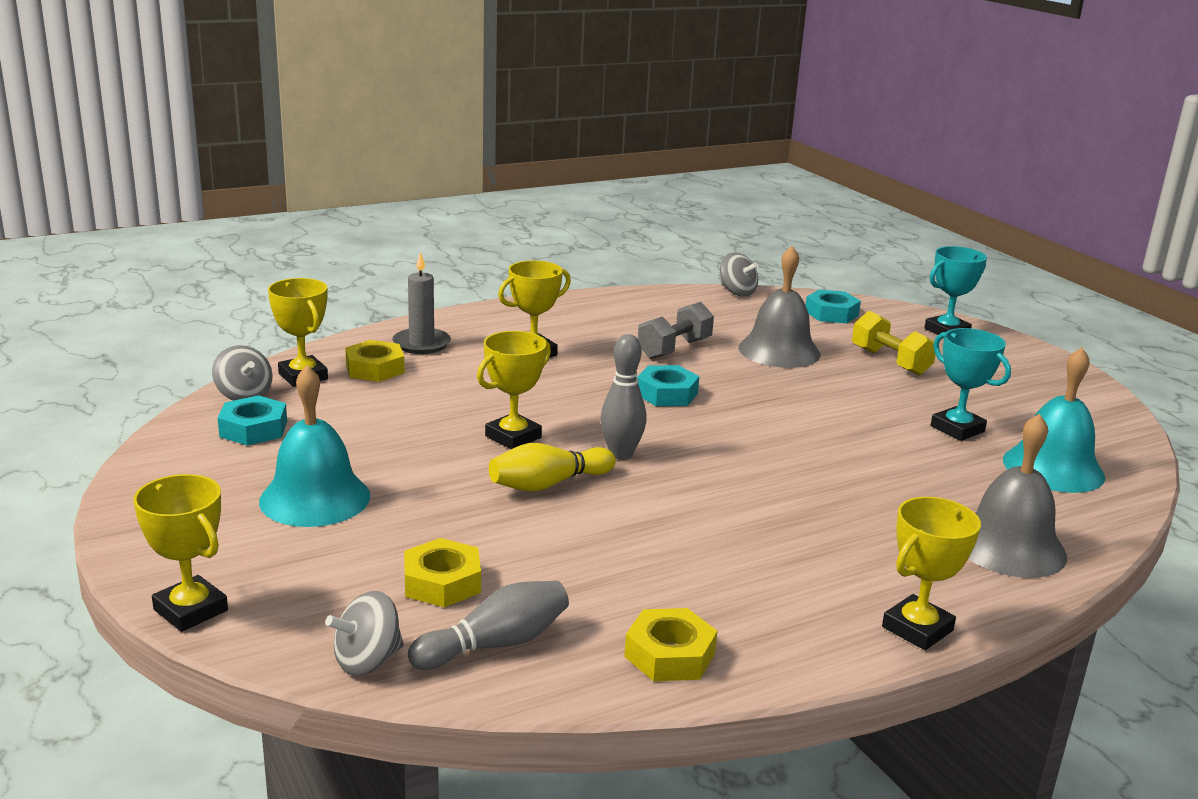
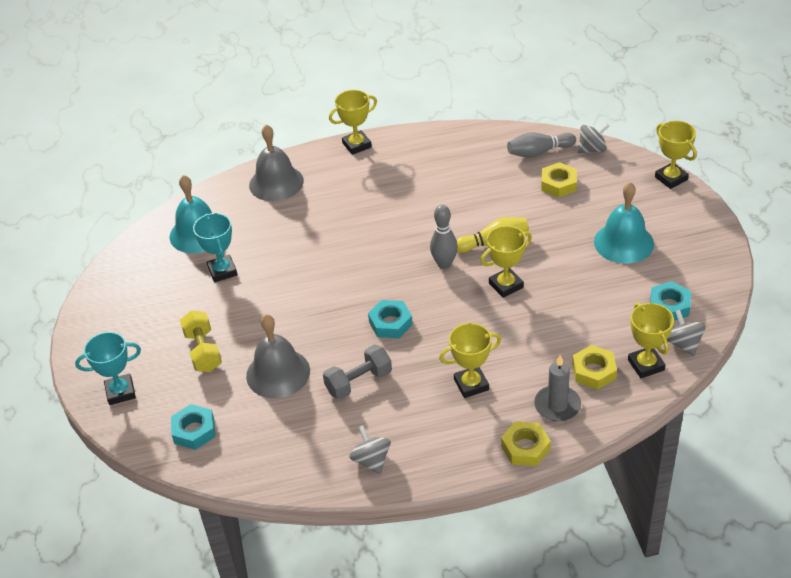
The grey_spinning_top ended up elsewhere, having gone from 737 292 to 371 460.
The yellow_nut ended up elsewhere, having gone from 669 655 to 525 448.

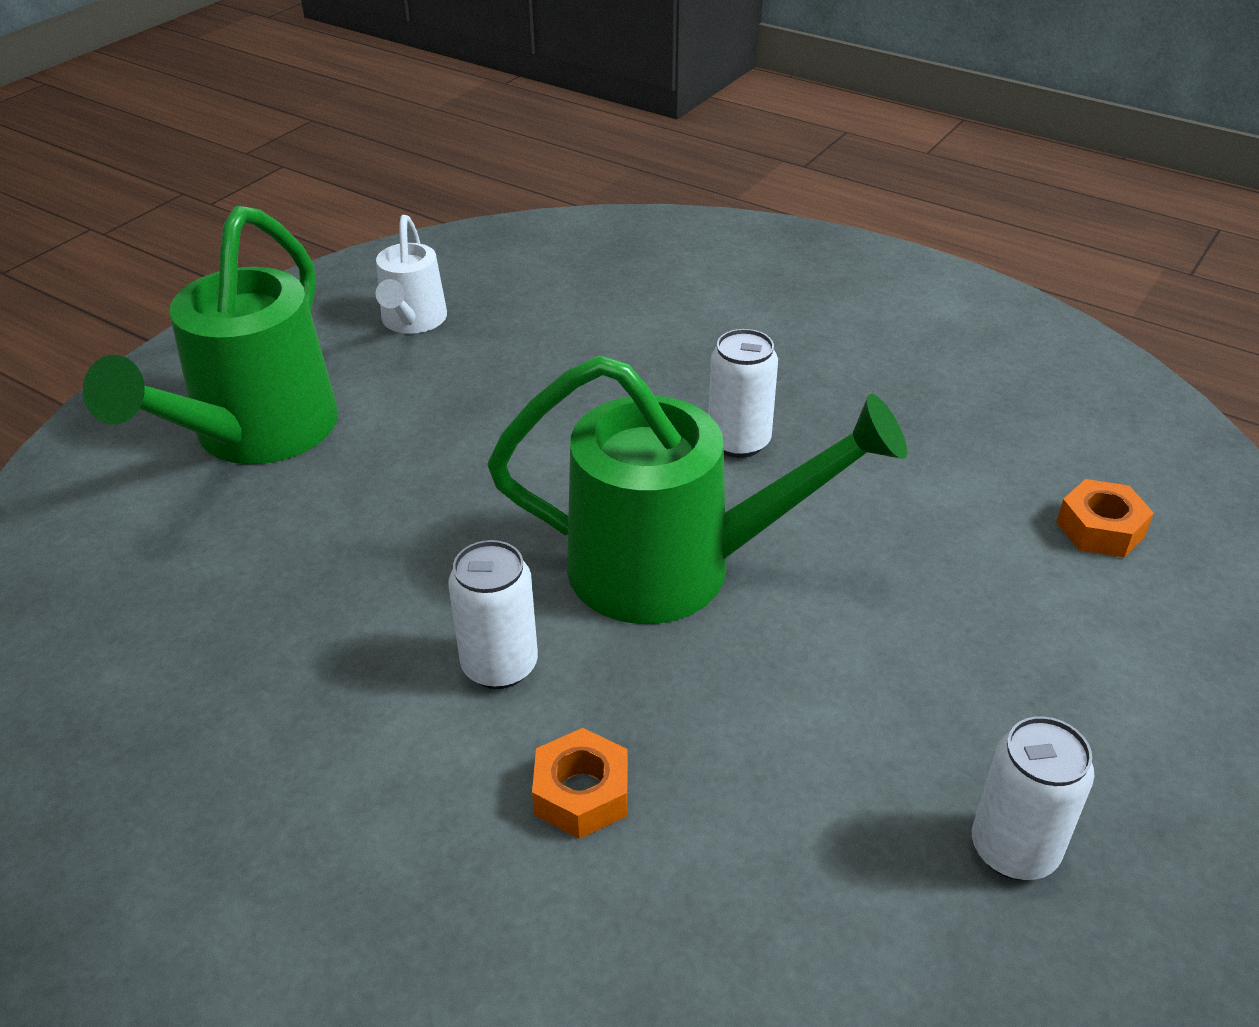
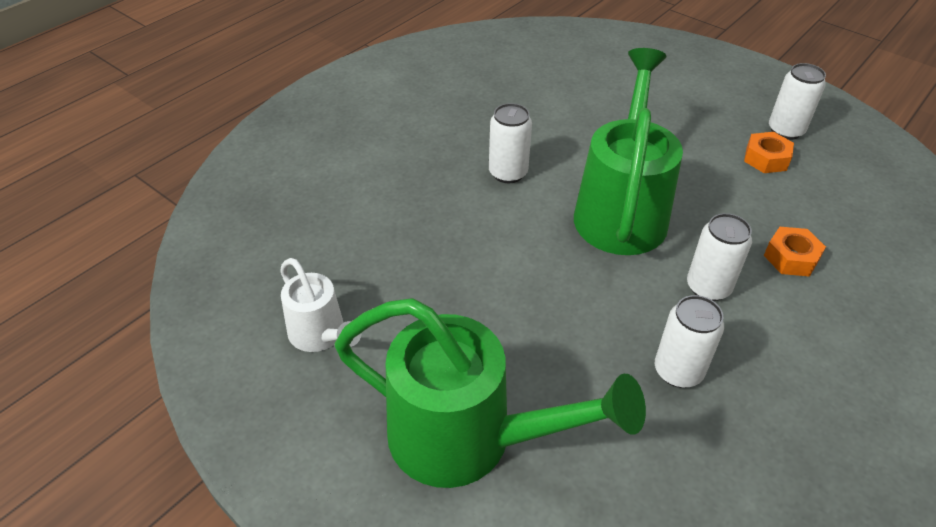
The white_watering_can at 412 321 ended up facing another way, 45 degrees clockwise from before.
The orange_nut ended up elsewhere, having gone from 1100 529 to 766 159.
The second view gained the white_can at 678 371.

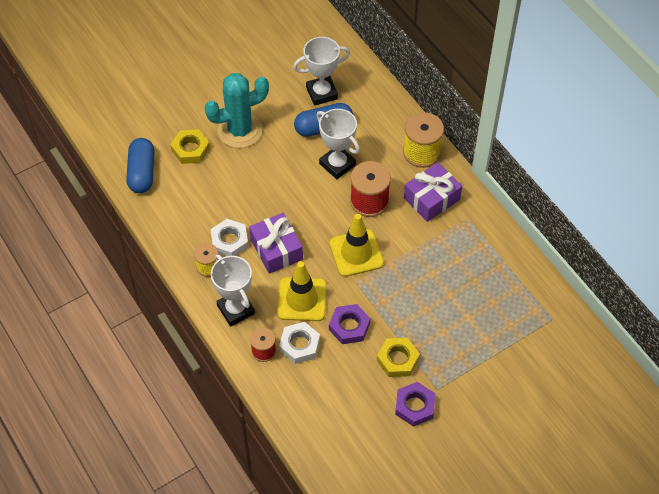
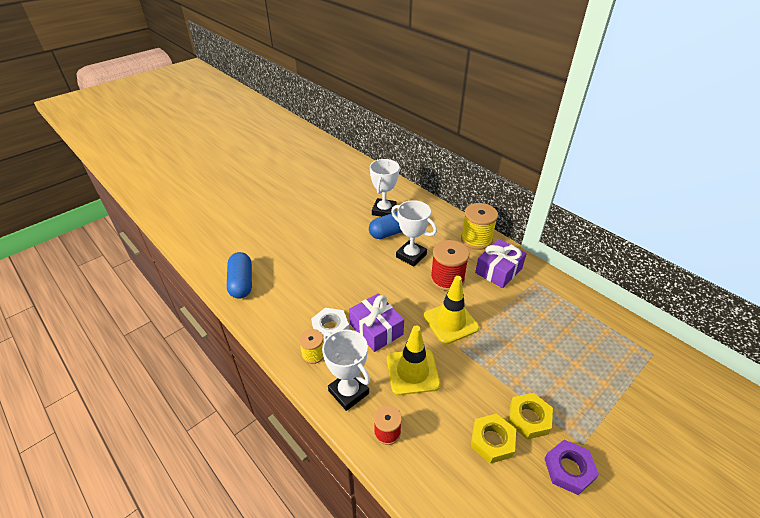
The white_trophy at 321 93 ended up facing another way, 45 degrees counterclockwise from before.
The second view lost the turquoise_cactus at 240 130.
The yellow_nut ended up elsewhere, having gone from 190 149 to 492 441.
The second view lost the purple_nut at 349 326.
The second view lost the white_nut at 299 345.

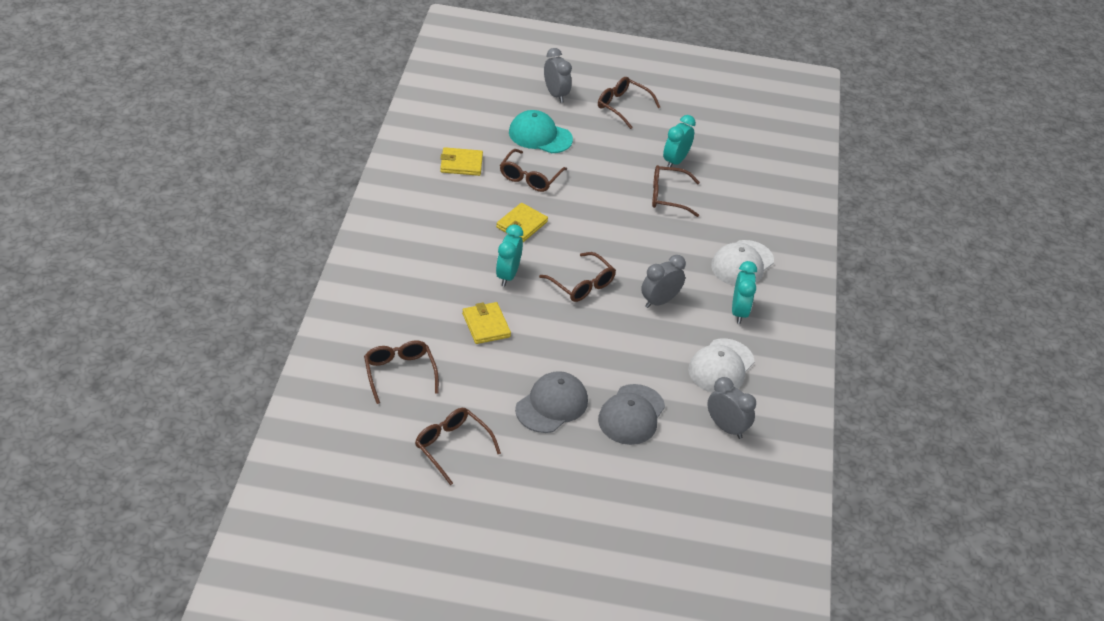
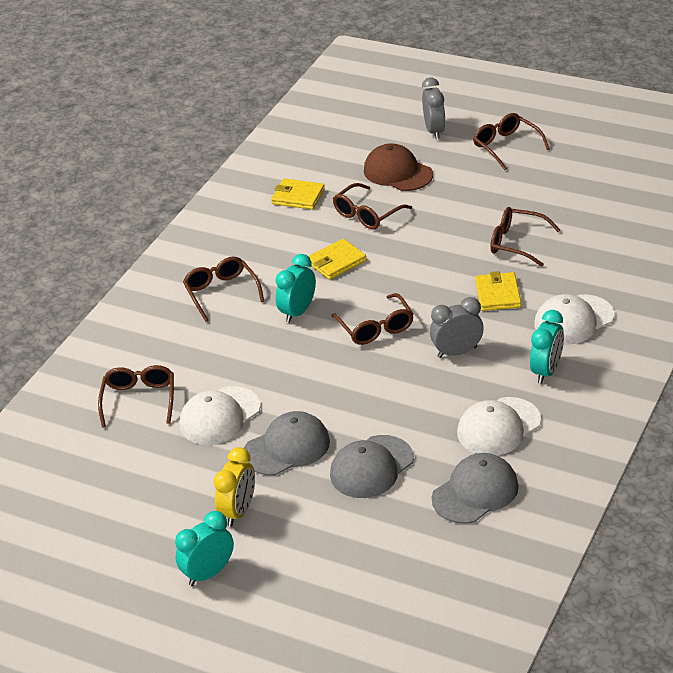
What was the turquoise_cap at 540 136 turned into the brown_cap at 398 172.
The turquoise_clock ended up elsewhere, having gone from 675 161 to 208 573.
The yellow_wallet ended up elsewhere, having gone from 486 325 to 498 294.
Where the grey_clock stood at 726 427, the grey_cap came to stand at 475 492.
The brown_glasses ended up elsewhere, having gone from 452 447 to 221 293.
The second view gained the white_cap at 219 416.
The second view gained the yellow_clock at 238 511.

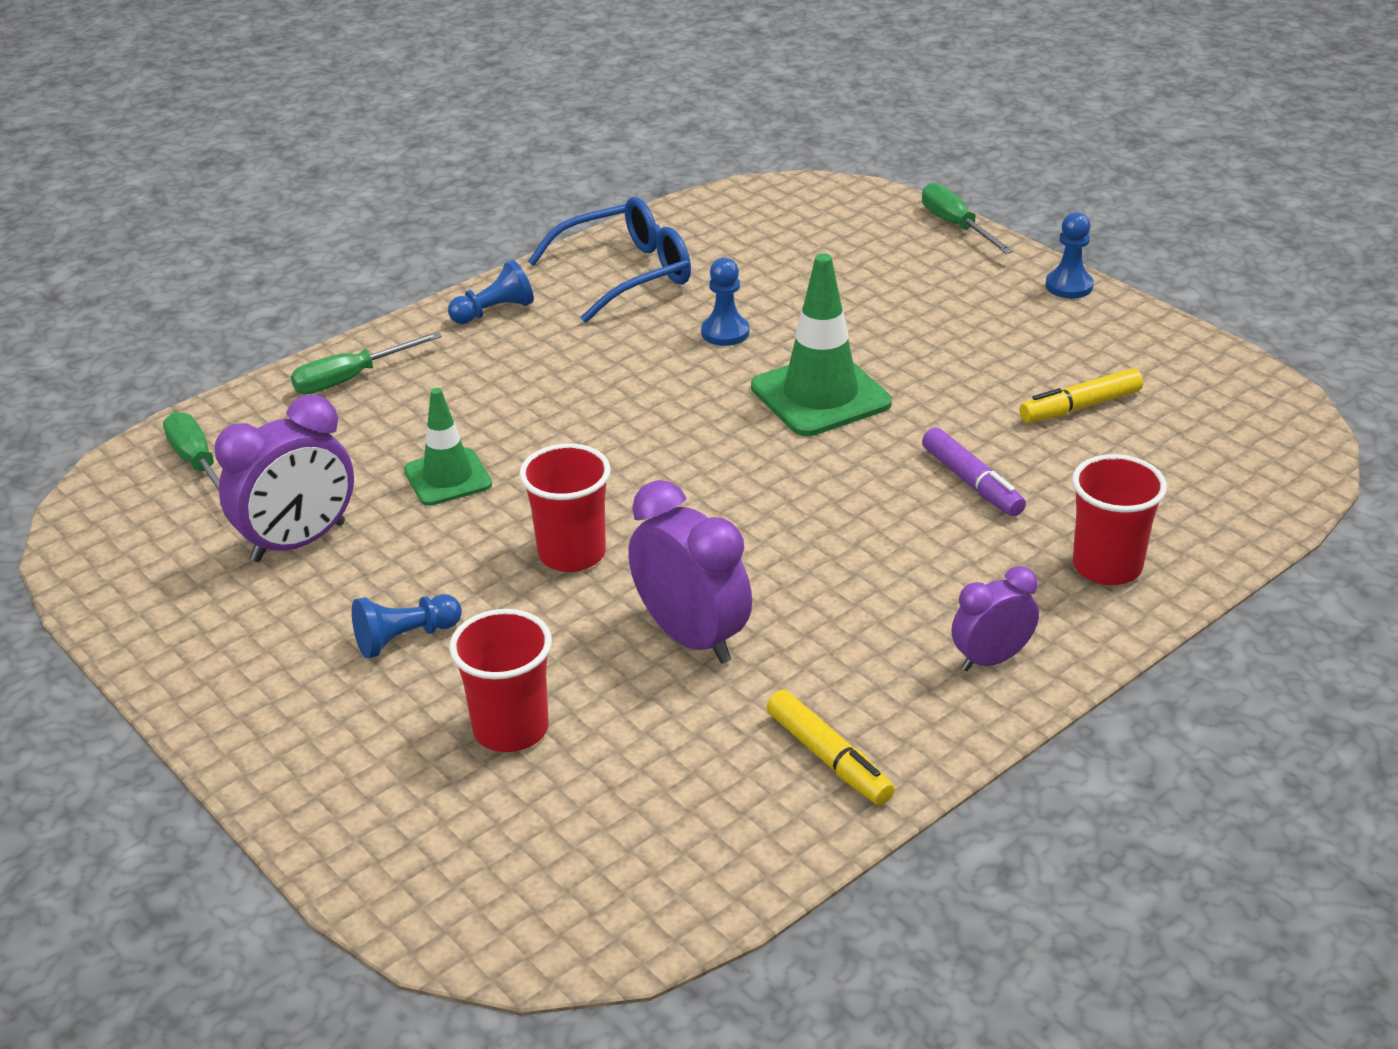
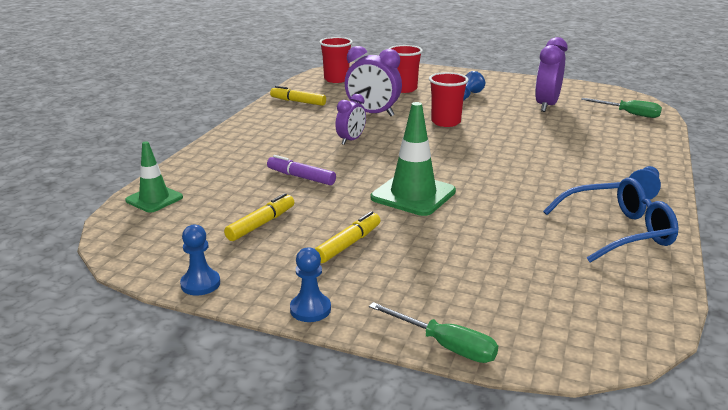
The blue_glasses at 626 274 ended up facing another way, 135 degrees counterclockwise from before.
The blue_pawn ended up elsewhere, having gone from 725 332 to 200 284.
The second view lost the green_screwdriver at 351 378.
The green_traffic_cone ended up elsewhere, having gone from 448 477 to 154 199.
The red_cup ended up elsewhere, having gone from 1107 566 to 336 79.
The purple_clock ended up elsewhere, having gone from 991 659 to 351 140.
The second view gained the yellow_marker at 348 244.

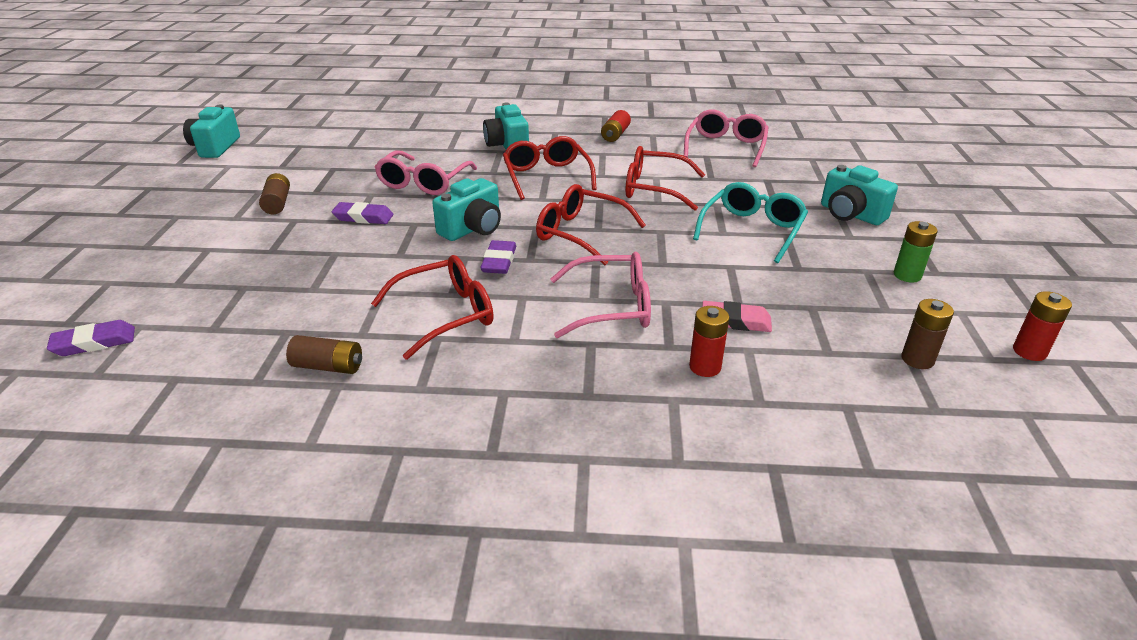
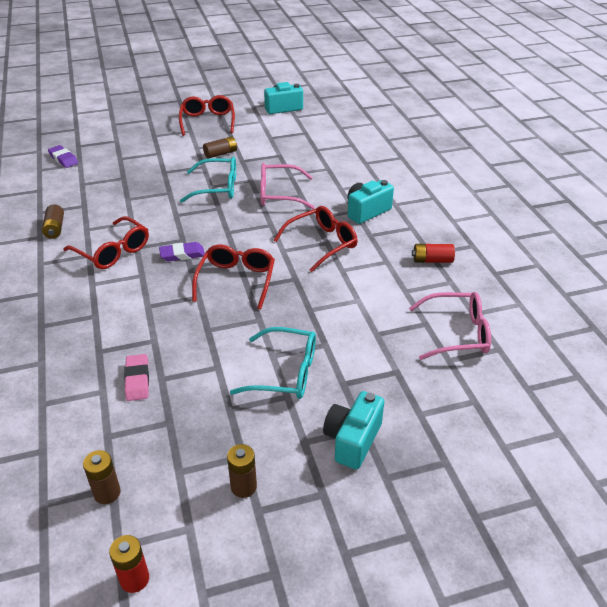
The red_glasses ended up elsewhere, having gone from 654 188 to 207 121.
The second view lost the turquoise_camera at 472 229.
Where the purple_eraser stood at 363 217, the turquoise_glasses came to stand at 217 187.
What was the green_battery at 907 275 turned into the brown_battery at 243 487.
The second view lost the pink_glasses at 611 307.
The second view lost the red_battery at 705 367.

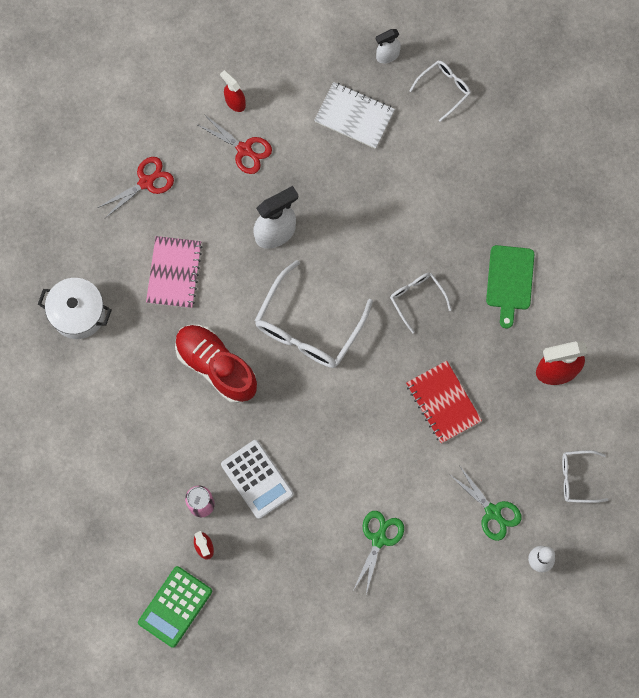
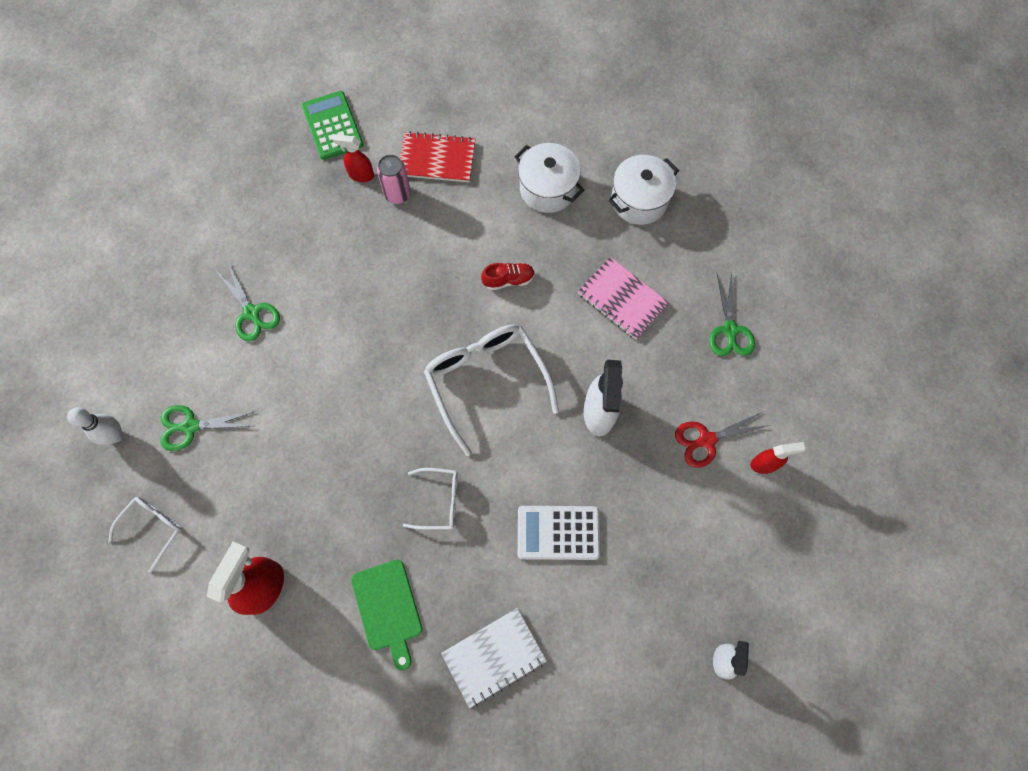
The second view lost the white_glasses at 444 89.
The white_notebook ended up elsewhere, having gone from 354 116 to 494 657.
What was the red_scissors at 146 182 turned into the green_scissors at 730 330.
The green_cutting_board at 510 281 ended up facing another way, 150 degrees counterclockwise from before.
The size of the red_shoe at 216 366 changed by a factor of 0.49.
The red_notebook ended up elsewhere, having gone from 443 402 to 437 159.
The white_calculator ended up elsewhere, having gone from 257 479 to 558 533.
The second view gained the white_pot at 547 189.

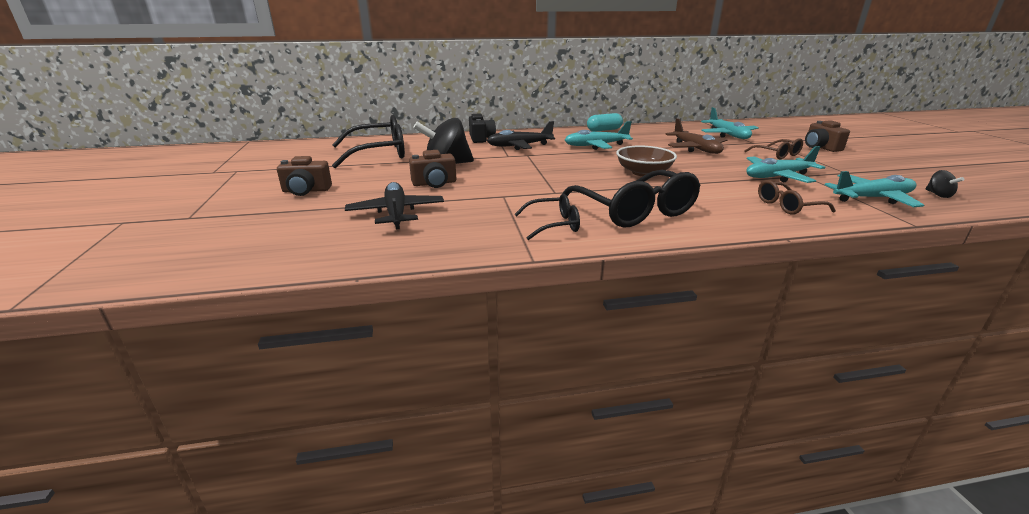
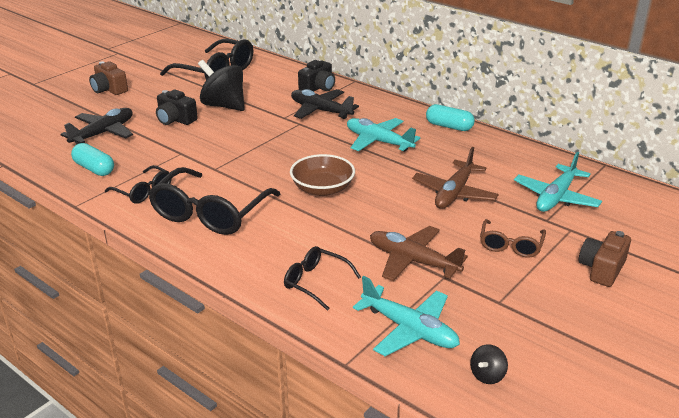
What was the turquoise_plane at 777 177 turned into the brown_plane at 413 261.
What was the brown_camera at 434 183 turned into the black_camera at 175 120.
What was the brown_glasses at 787 206 turned into the black_glasses at 315 282.
The second view gained the turquoise_capsule at 94 169.

